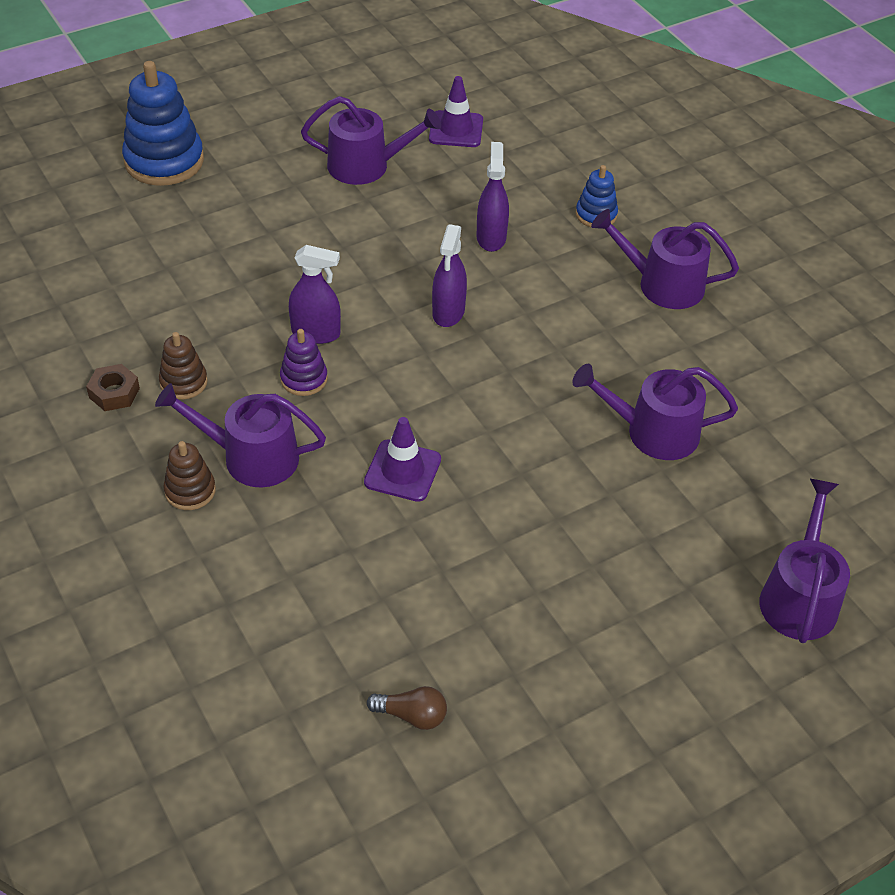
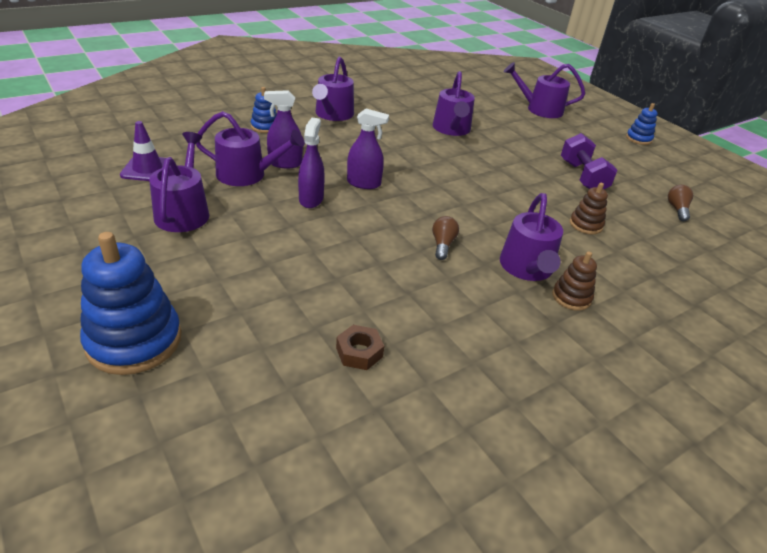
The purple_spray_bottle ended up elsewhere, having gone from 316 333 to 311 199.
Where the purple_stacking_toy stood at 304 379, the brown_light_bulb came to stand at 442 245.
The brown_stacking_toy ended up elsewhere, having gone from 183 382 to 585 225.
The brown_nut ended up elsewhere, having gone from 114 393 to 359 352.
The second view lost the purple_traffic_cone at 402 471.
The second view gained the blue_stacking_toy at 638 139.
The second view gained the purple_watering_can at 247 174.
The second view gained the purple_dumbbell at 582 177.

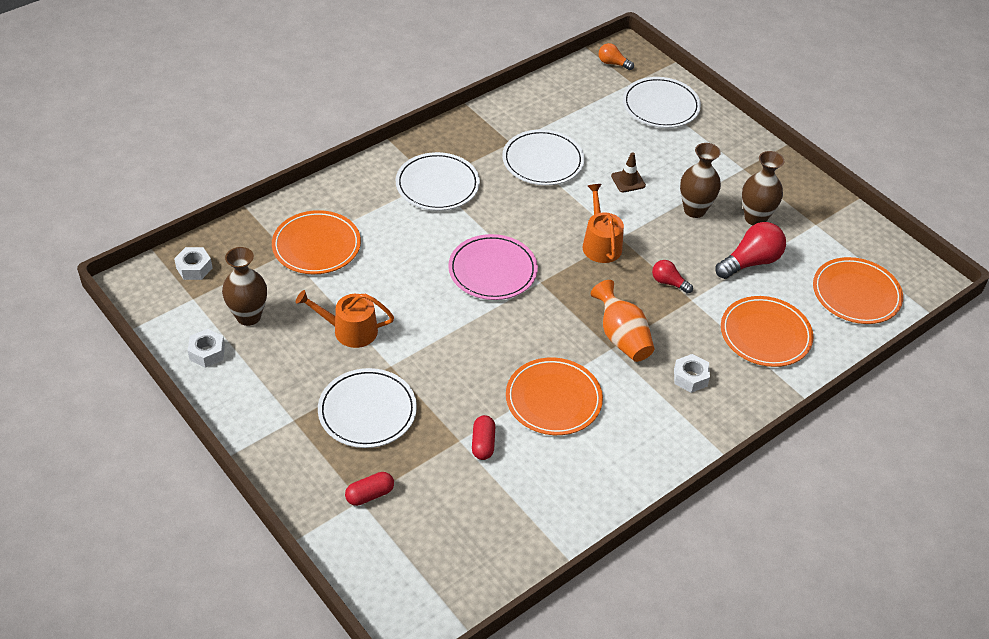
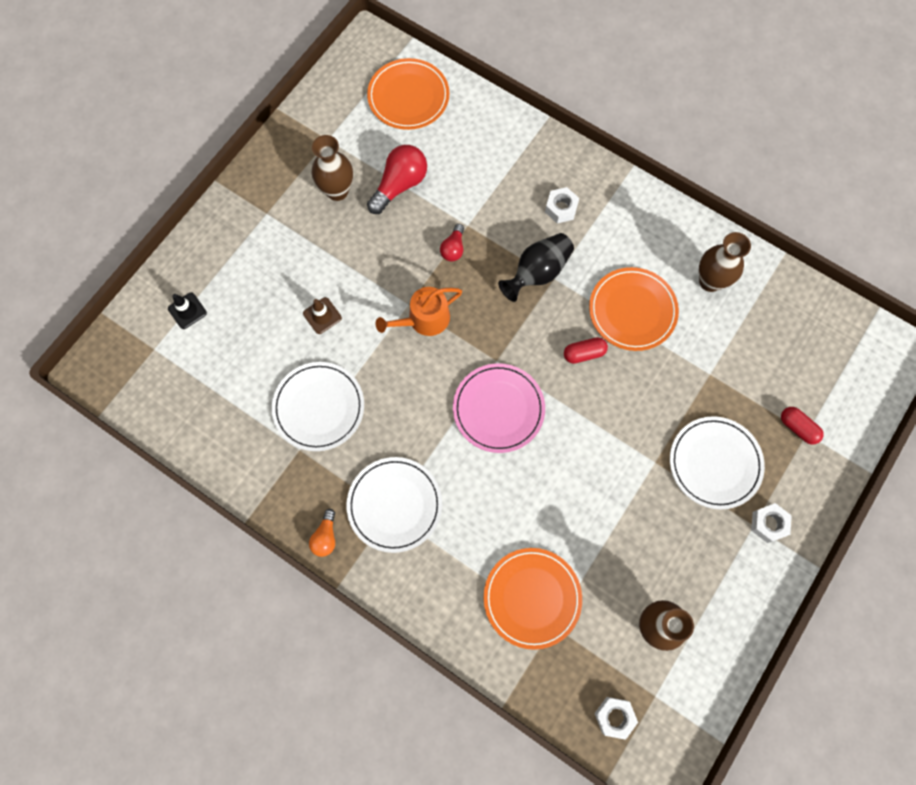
The orange_light_bulb ended up elsewhere, having gone from 613 63 to 325 536.
Where the white_plate stood at 660 106, the black_traffic_cone came to stand at 187 311.
The brown_vase ended up elsewhere, having gone from 694 210 to 710 281.
The red_light_bulb at 750 262 ended up facing another way, 90 degrees clockwise from before.
What was the orange_vase at 622 337 turned into the black_vase at 537 272.
The second view lost the orange_watering_can at 349 330.
The second view lost the orange_plate at 765 334.
The white_nut ended up elsewhere, having gone from 207 352 to 768 524.
The red_capsule ended up elsewhere, having gone from 483 443 to 584 353.

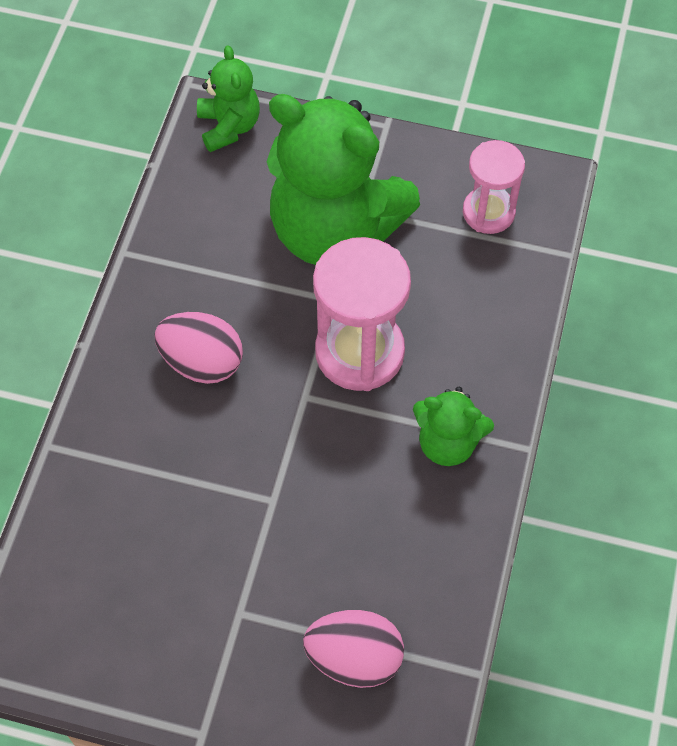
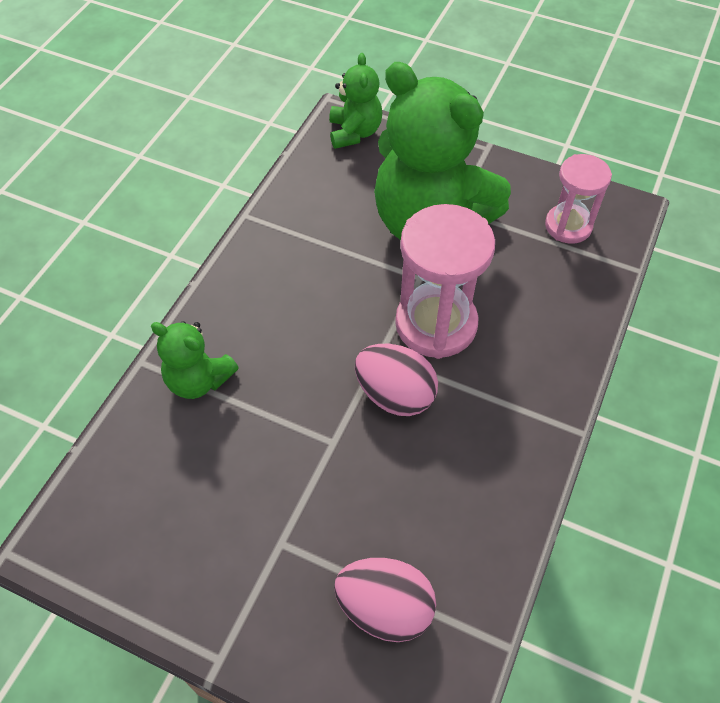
The pink_egg ended up elsewhere, having gone from 202 362 to 395 395.
The green_teddy_bear ended up elsewhere, having gone from 448 443 to 198 380.

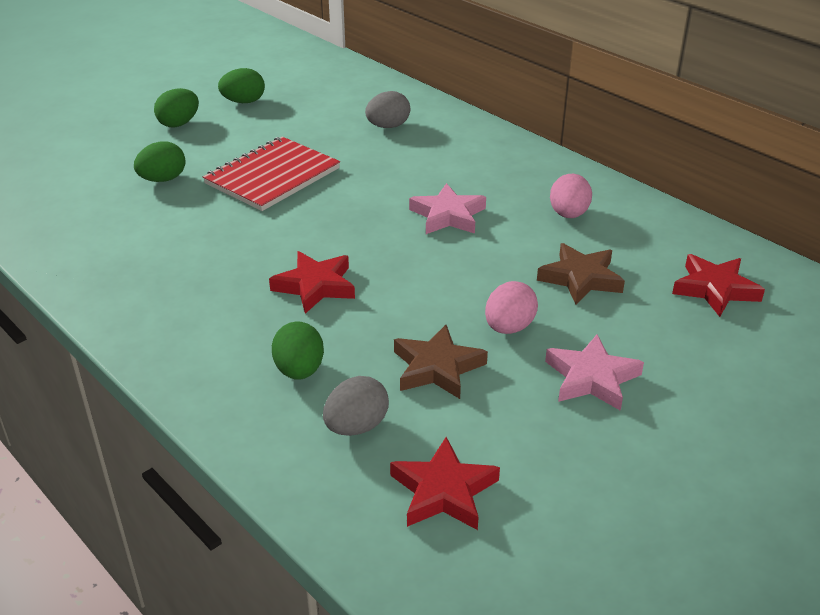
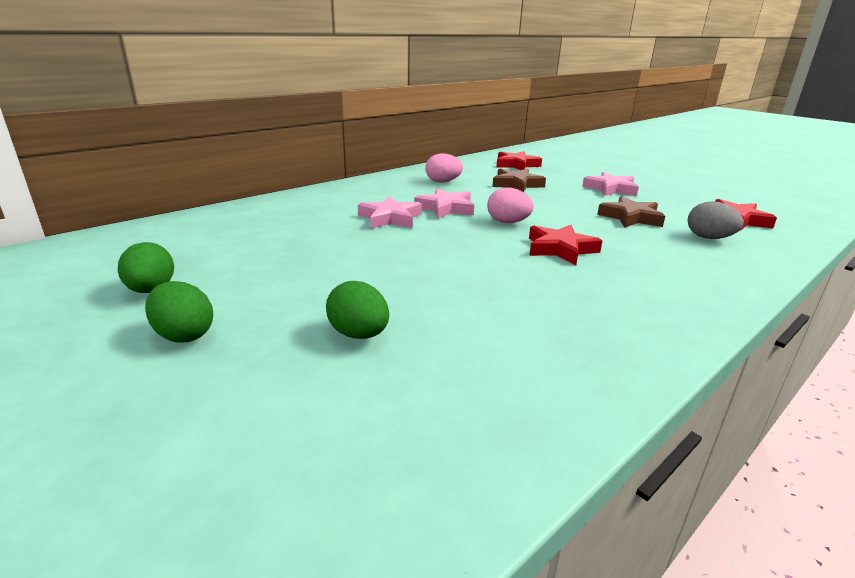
The second view lost the grey_egg at 388 126.
The second view lost the red_notebook at 273 176.
The pink_egg ended up elsewhere, having gone from 509 327 to 507 222.
The second view lost the green_egg at 299 371.
The second view gained the pink_star at 390 218.

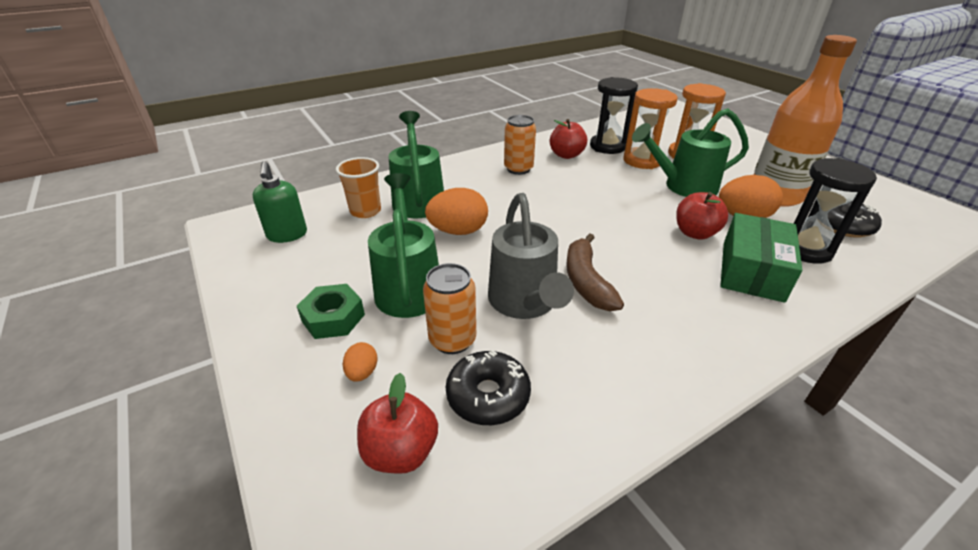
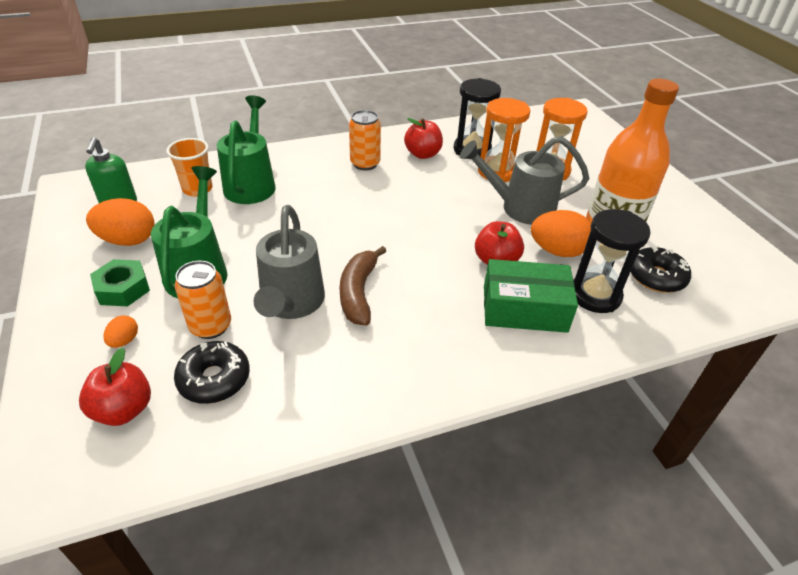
What was the green_watering_can at 683 187 turned into the grey_watering_can at 519 208.
The orange_egg ended up elsewhere, having gone from 458 231 to 128 240.
The green_box at 752 271 ended up facing another way, 60 degrees clockwise from before.

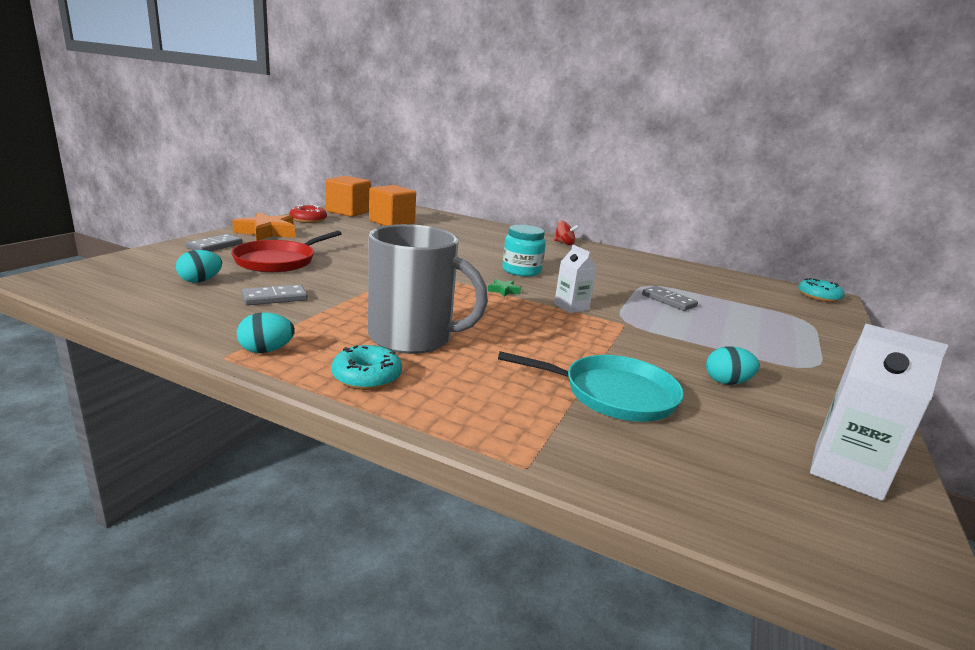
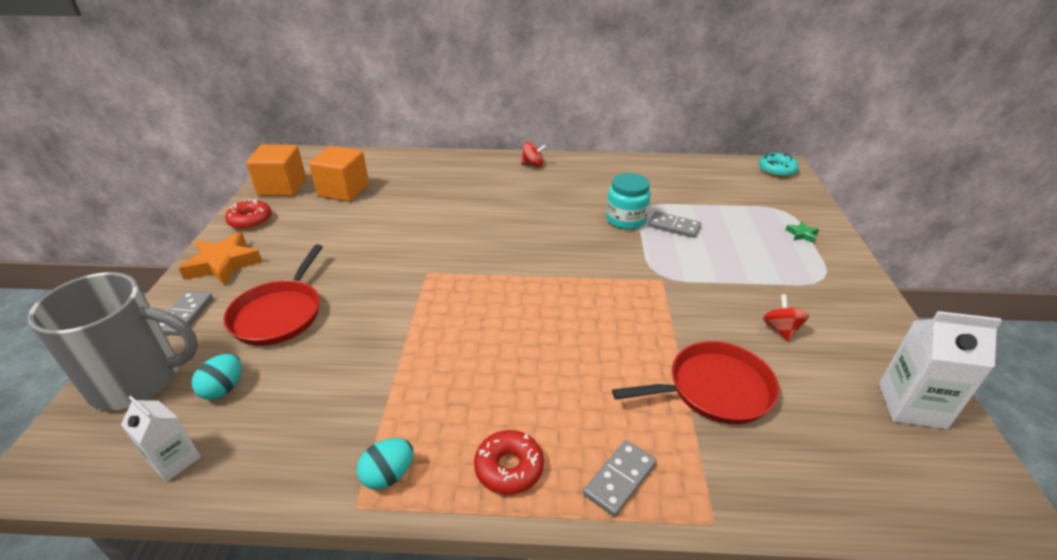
The grey_mug ended up elsewhere, having gone from 413 338 to 139 380.
The turquoise_jar ended up elsewhere, having gone from 521 271 to 626 220.
The white_carton ended up elsewhere, having gone from 571 307 to 175 460.
The green_star ended up elsewhere, having gone from 503 291 to 801 234.
The grey_domino ended up elsewhere, having gone from 274 298 to 620 479.
What was the turquoise_donut at 367 377 turned into the red_donut at 509 468.
Where the turquoise_egg stood at 727 382, the red_spinning_top came to stand at 781 329.
What was the turquoise_pan at 613 394 turned into the red_pan at 714 389.

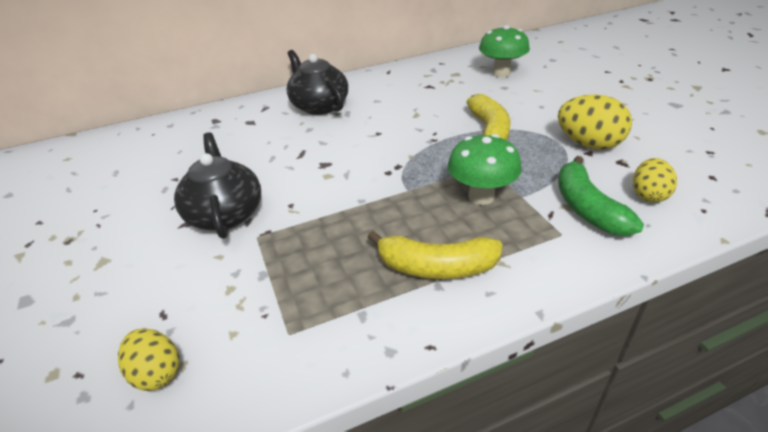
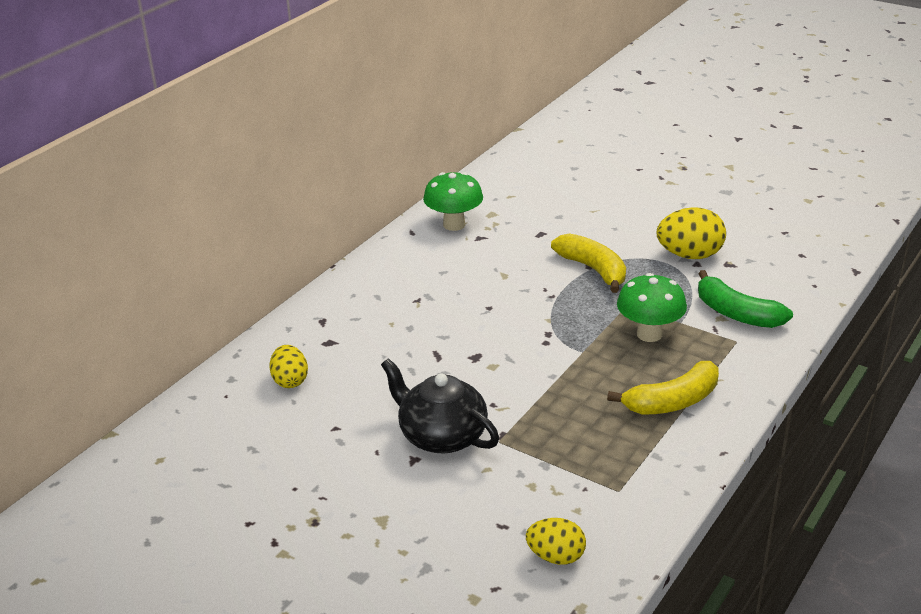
The green_mushroom ended up elsewhere, having gone from 501 73 to 454 225.
The second view lost the black_teapot at 319 106.
The yellow_egg ended up elsewhere, having gone from 648 195 to 290 381.

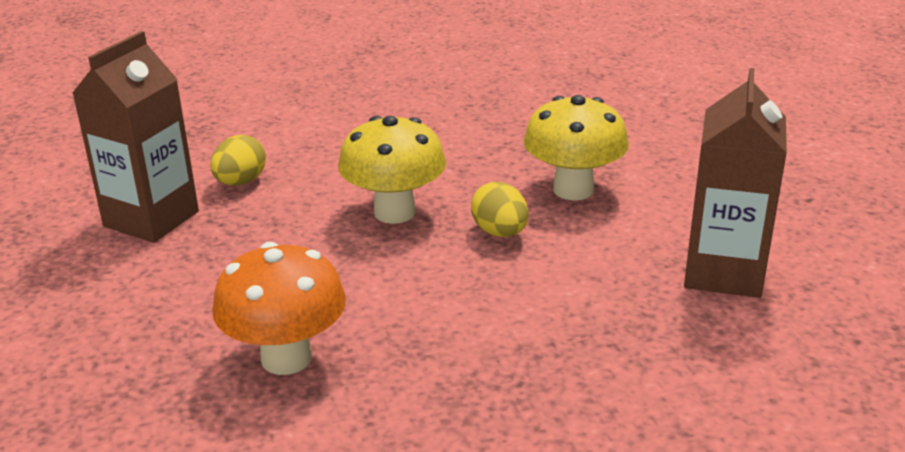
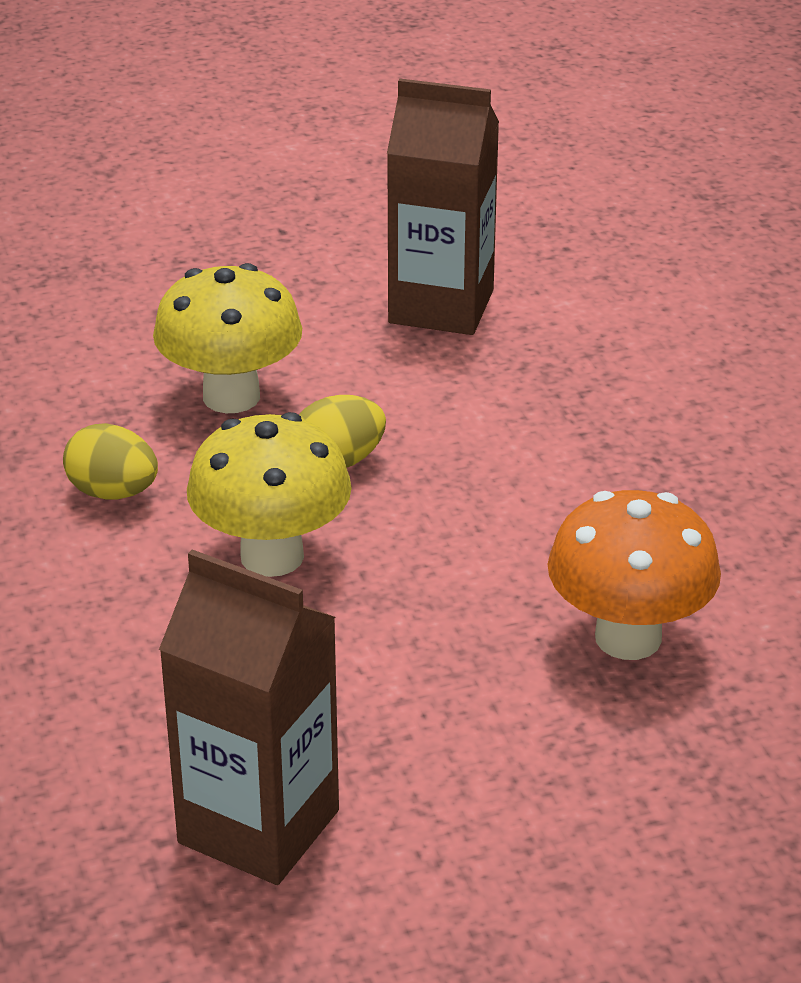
The yellow_egg ended up elsewhere, having gone from 240 182 to 113 492.

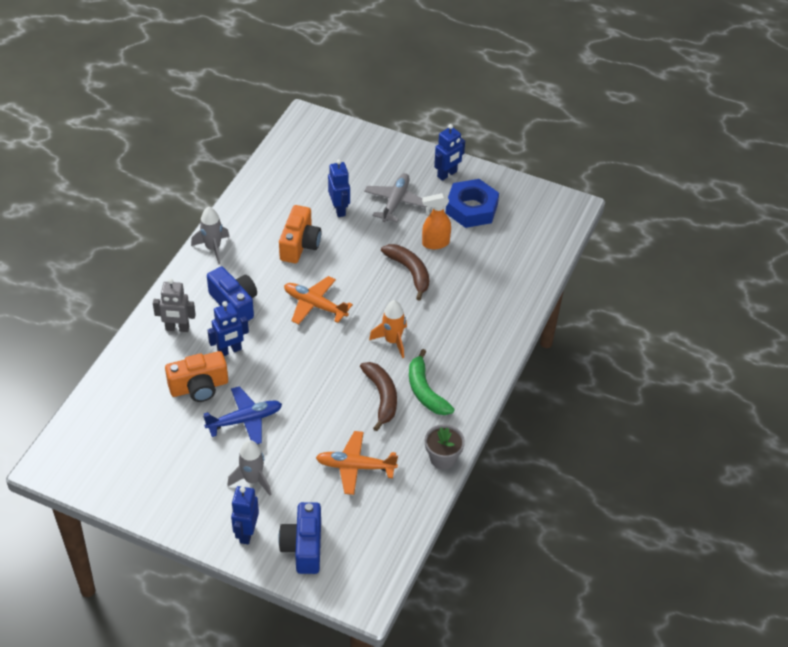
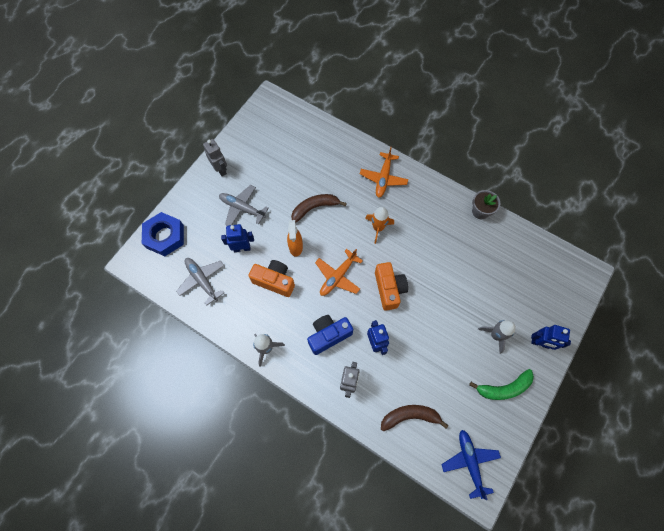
What was the blue_robot at 447 174 turned into the grey_robot at 221 169.
The blue_nut ended up elsewhere, having gone from 471 208 to 165 236.
The orange_spray_bottle ended up elsewhere, having gone from 435 243 to 295 247.
The green_banana ended up elsewhere, having gone from 425 391 to 503 388.
The orange_camera ended up elsewhere, having gone from 199 387 to 389 289.
The brown_banana ended up elsewhere, having gone from 381 397 to 410 416.
The blue_plane ended up elsewhere, having gone from 245 420 to 469 462.
The orange_plane ended up elsewhere, having gone from 355 467 to 383 178.
The second view lost the blue_camera at 303 547.
The second view gained the grey_plane at 202 280.

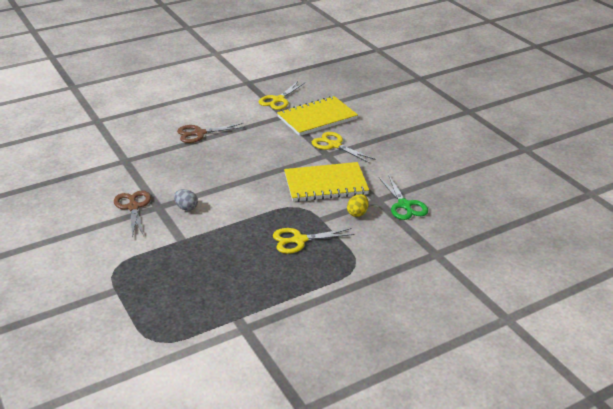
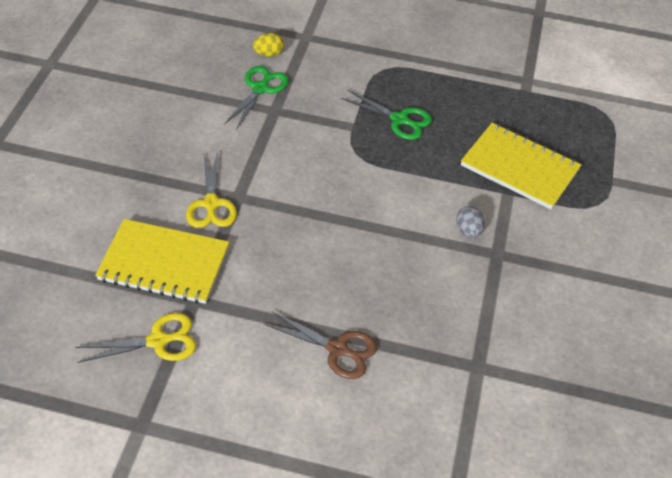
The yellow_notebook ended up elsewhere, having gone from 325 184 to 519 168.
The second view lost the brown_scissors at 133 207.
The yellow_egg ended up elsewhere, having gone from 357 213 to 268 54.
What was the yellow_scissors at 299 240 turned into the green_scissors at 399 120.

